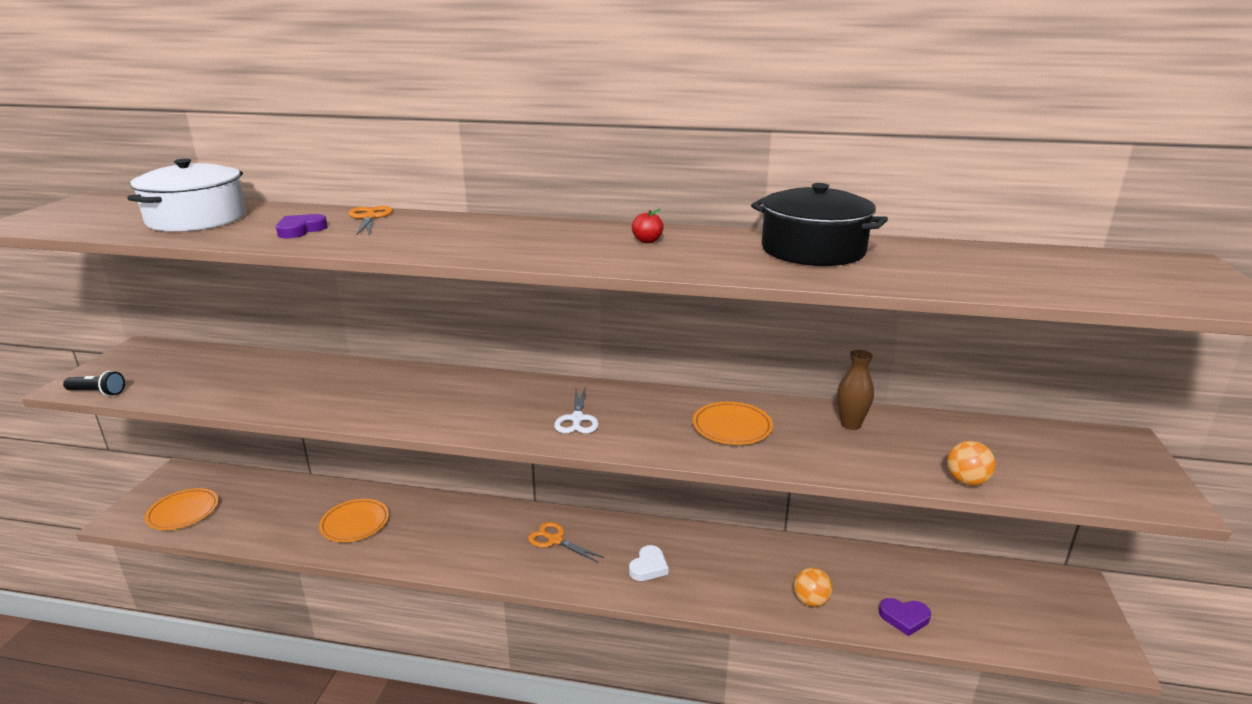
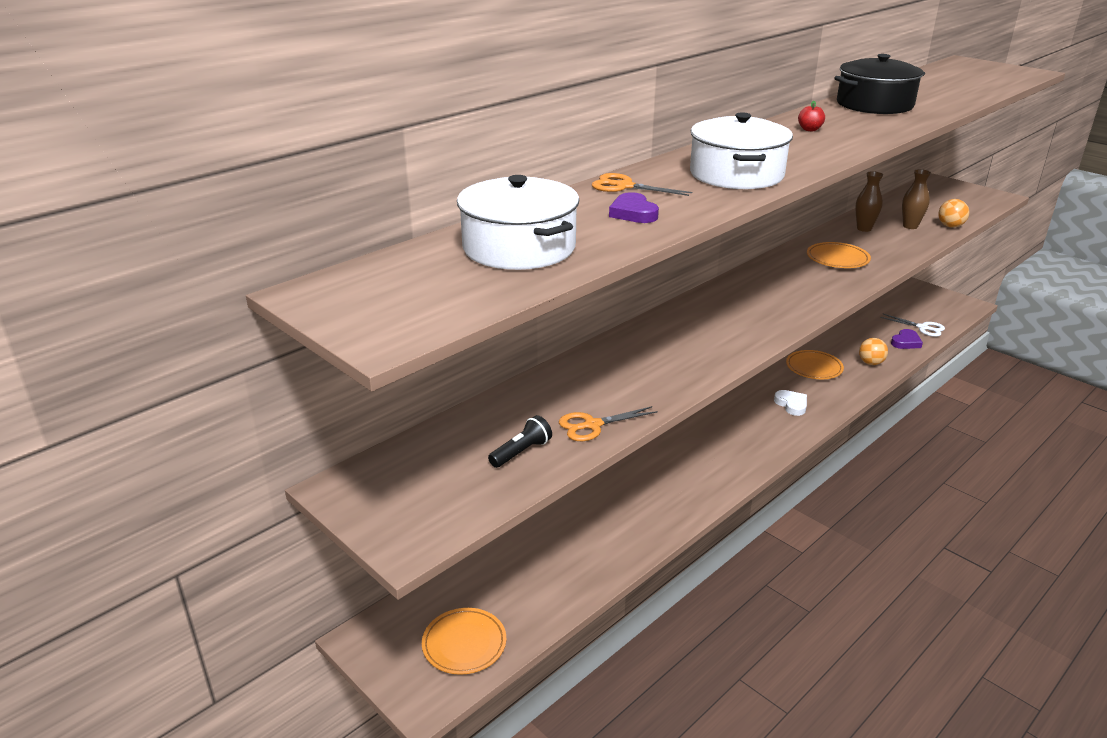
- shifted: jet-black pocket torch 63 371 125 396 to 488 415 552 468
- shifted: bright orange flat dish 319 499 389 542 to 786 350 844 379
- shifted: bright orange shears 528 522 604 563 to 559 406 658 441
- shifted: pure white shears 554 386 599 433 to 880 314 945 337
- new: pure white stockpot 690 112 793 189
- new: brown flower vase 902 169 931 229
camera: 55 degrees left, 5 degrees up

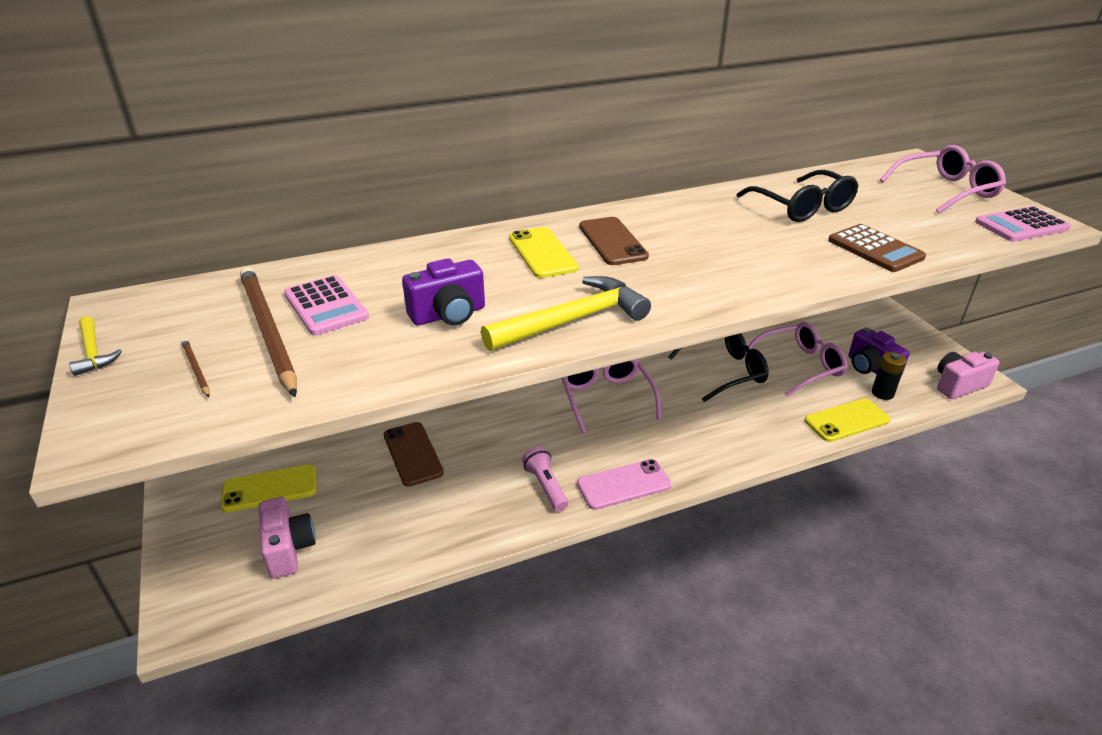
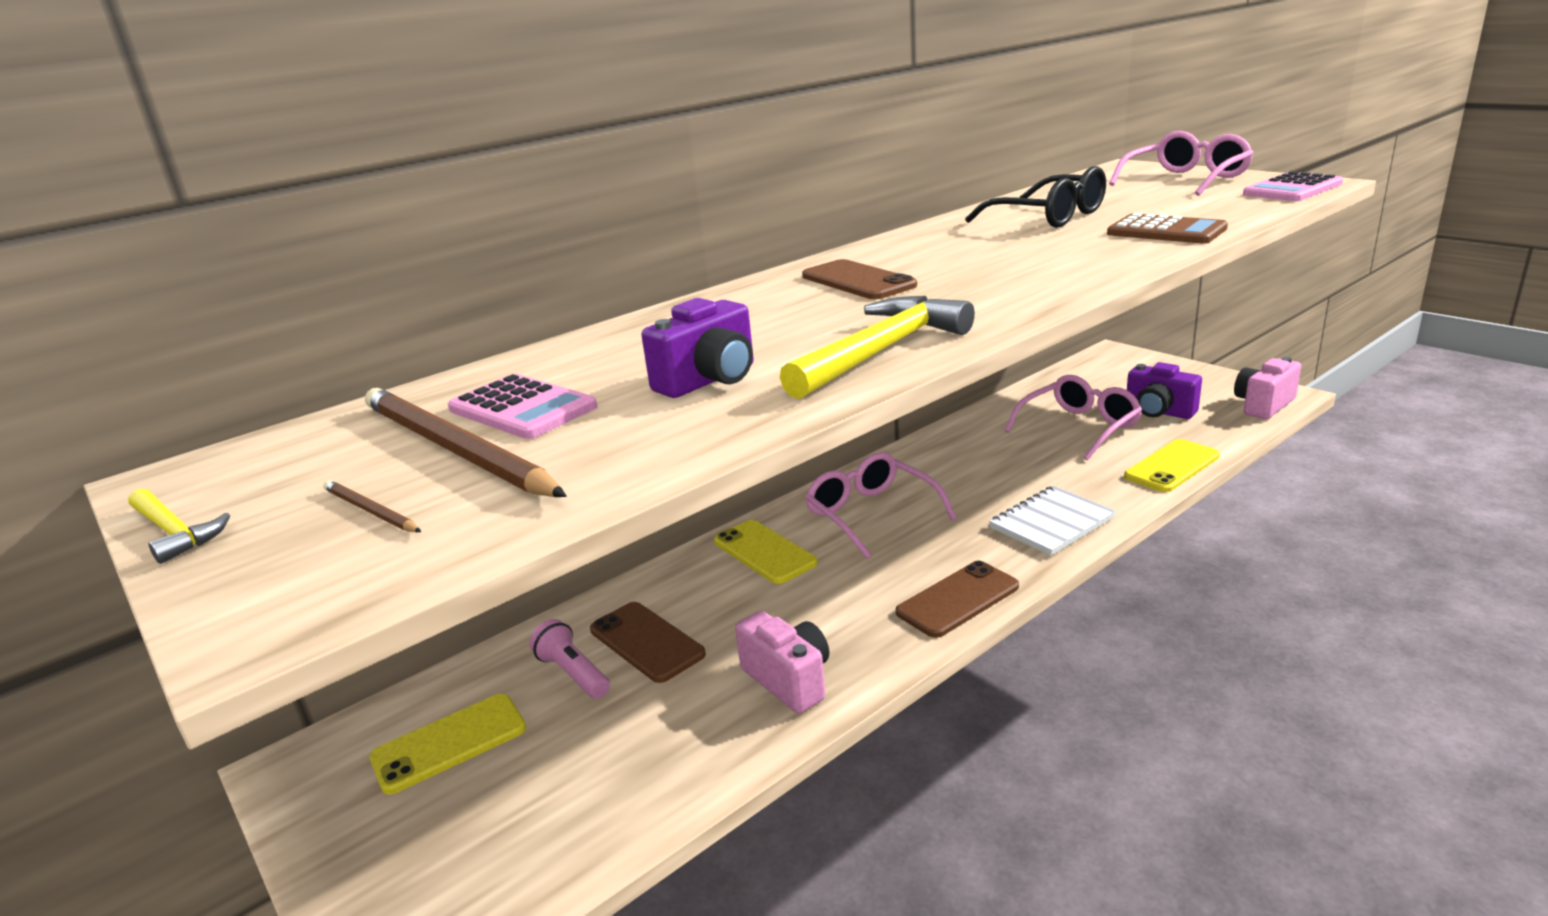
- shifted: rose-pink photo camera 258 497 316 579 to 735 611 829 713
- shifted: bright yellow smartphone 509 227 579 278 to 714 520 818 584
- shifted: rose-pink pocket torch 522 446 568 511 to 529 619 610 699
- repainted: rose-pink smartphone 577 459 672 510 to brown smartphone 896 561 1019 638
- gone: jet-black glasses 668 333 769 402
- gone: jet-black AA battery 872 352 906 400
- new: pure white notebook 989 486 1116 556
camera: 15 degrees left, 10 degrees down

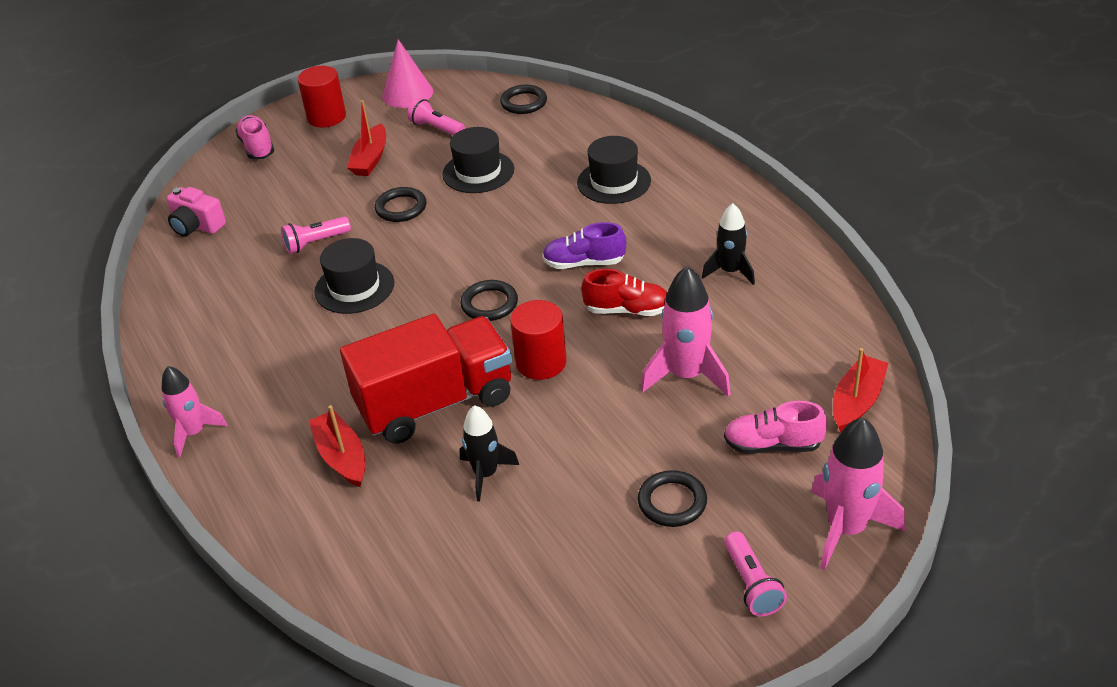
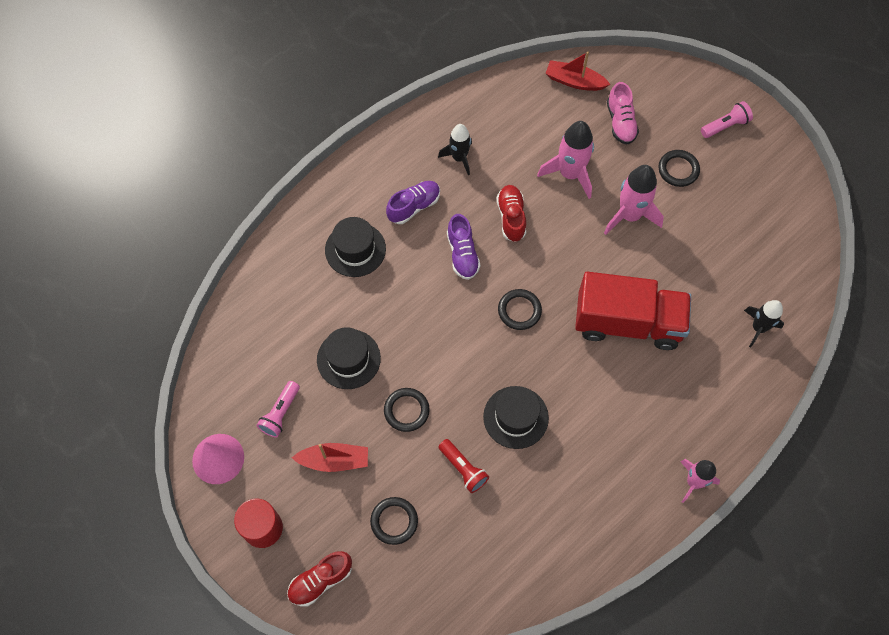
- gone: rose-pink photo camera 167 187 226 237
- repainted: rose-pink lace-up shoe 235 115 274 159 to crimson lace-up shoe 287 551 352 606
- repainted: rose-pink pocket torch 281 216 351 254 to crimson pocket torch 438 439 489 493
- gone: crimson sailboat 309 405 365 487
- rotated: crimson truck 340 314 512 444 = 575 272 691 350 135 degrees clockwise
- shifted: jet-black toy rocket 459 405 519 501 to 744 300 784 347
- shifted: jet-black ring 500 85 547 114 to 370 497 418 545
- gone: crimson cylinder shape 510 300 567 380
- shifted: rose-pink toy rocket 811 417 905 570 to 604 165 664 235
- new: violet lace-up shoe 386 181 440 224
camera: 105 degrees left, 25 degrees up

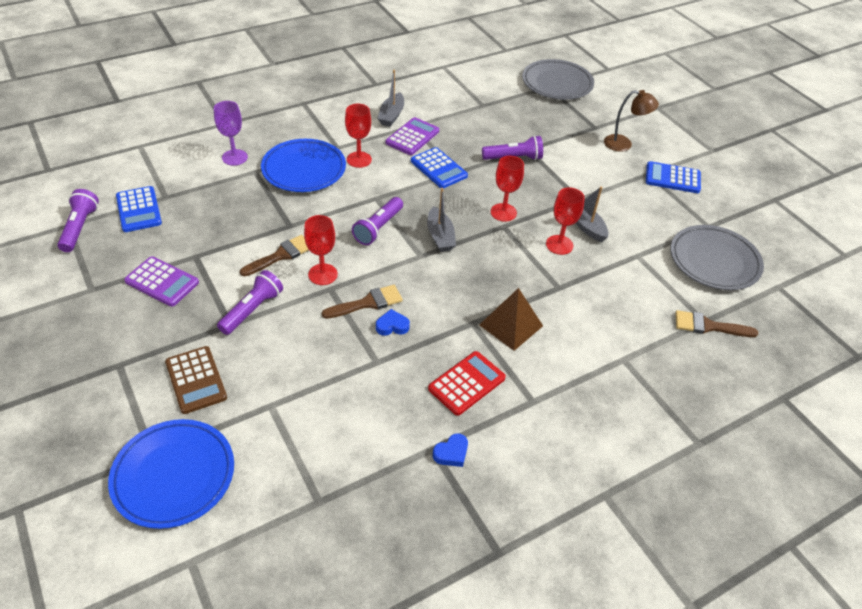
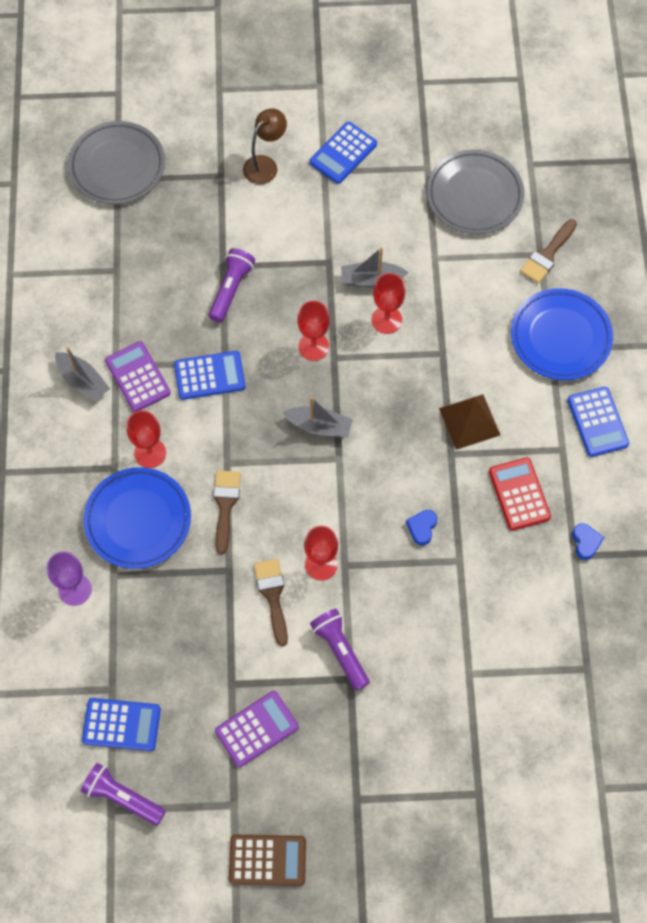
- shifted: royal blue flat dish 108 419 234 529 to 511 288 613 380
- shifted: brown pocket calculator 165 346 227 414 to 229 835 306 886
- shifted: brown paintbrush 322 285 403 319 to 213 470 241 554
- gone: violet pocket torch 352 197 403 245
- new: royal blue pocket calculator 568 387 629 457
camera: 60 degrees left, 20 degrees up

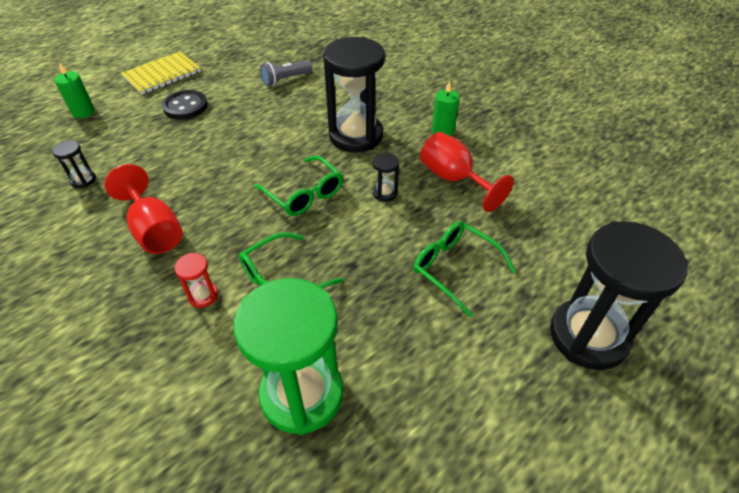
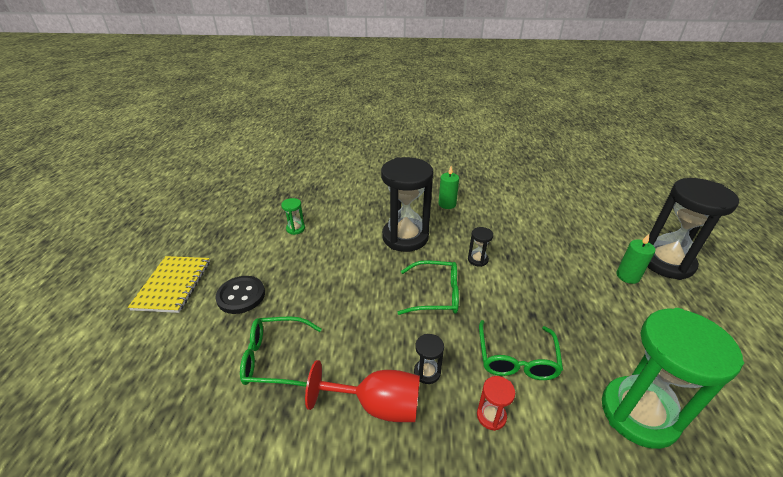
- shifted: jet-black sandglass 52 140 96 188 to 414 334 444 384
- shifted: emerald pillar candle 54 63 95 118 to 616 234 655 284
- swapped: grey pocket torch 260 60 312 86 to emerald sandglass 281 198 305 235
- shifted: emerald glasses 413 221 516 317 to 240 316 322 387
- gone: crimson chalice 420 132 514 212
camera: 45 degrees left, 10 degrees down

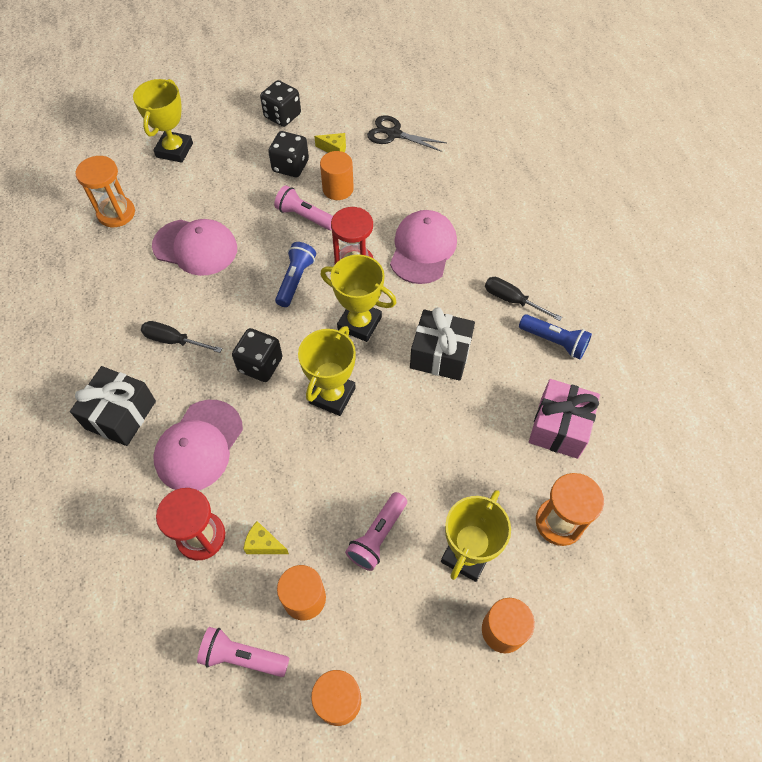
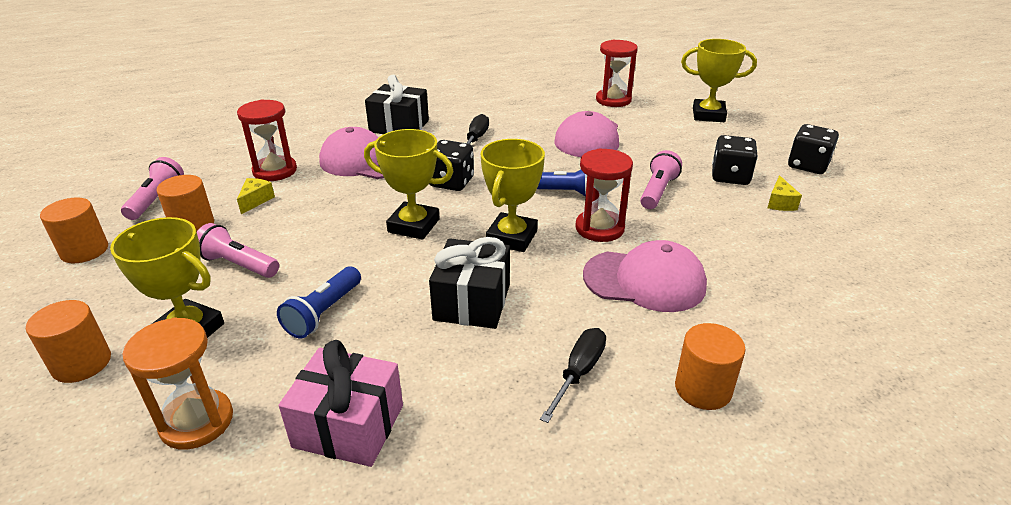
- repainted: bright orange sandglass 75 156 135 227 to crimson sandglass 596 40 638 107
- shifted: bright orange cylinder shape 320 151 354 200 to 675 323 746 410
- gone: jet-black shears 367 115 447 152
- shifted: royal blue pocket torch 519 314 592 359 to 277 266 361 339
camera: 85 degrees right, 25 degrees down

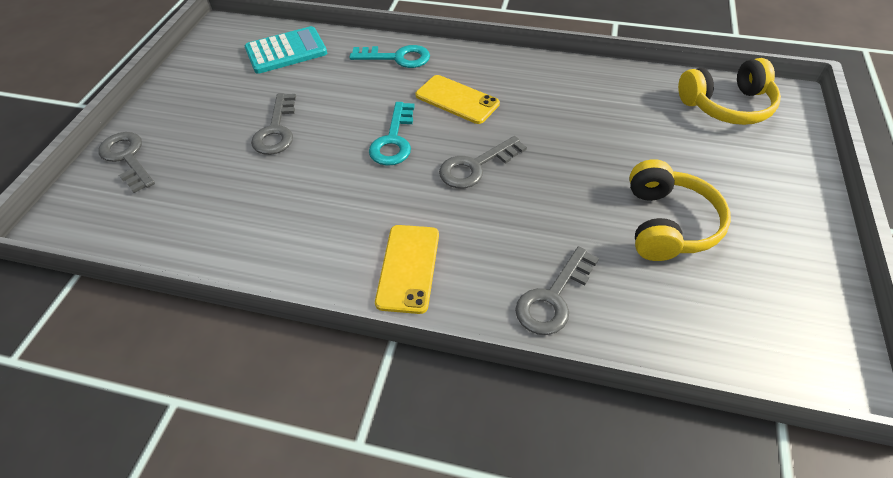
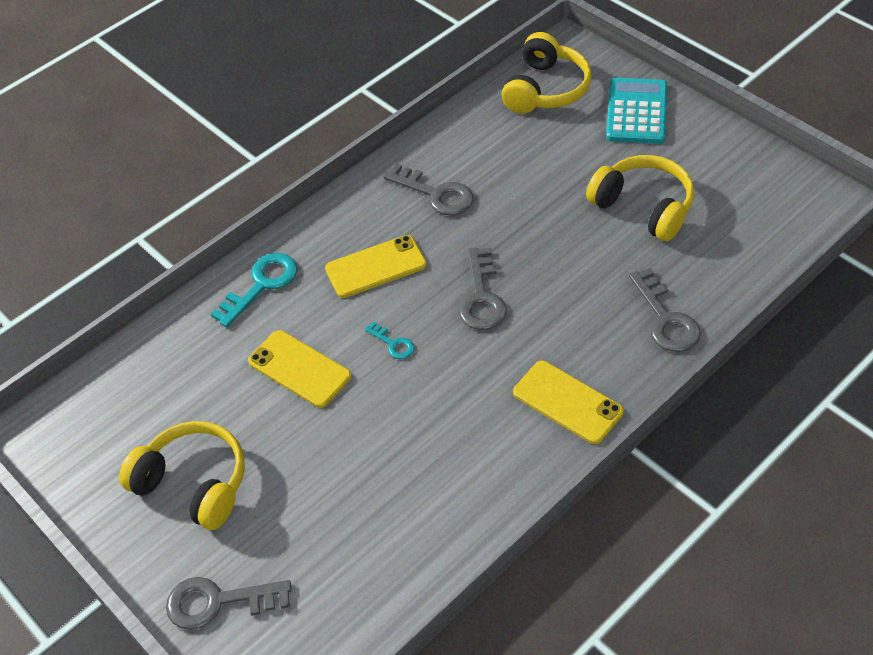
- shifted: aqua pocket calculator 245 26 327 74 to 606 78 667 144
- shifted: grey door key 251 93 296 155 to 383 163 473 215
- scaled: aqua door key 369 102 415 166 = 365 321 414 359 x0.54
- new: bright yellow headset 119 421 245 530
- new: bright yellow smartphone 248 330 351 408
camera: 55 degrees left, 0 degrees up

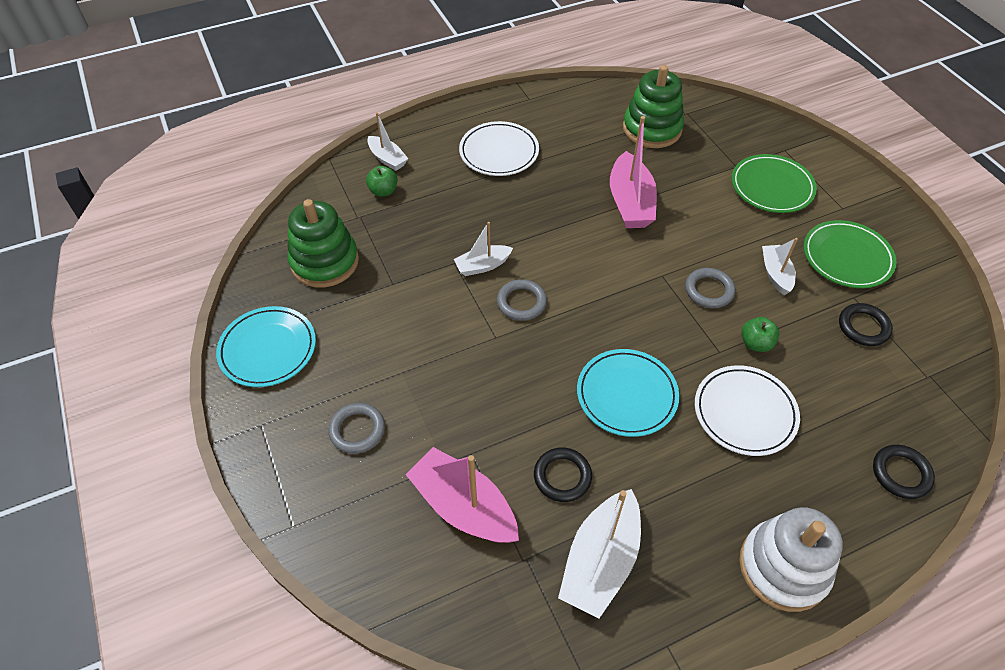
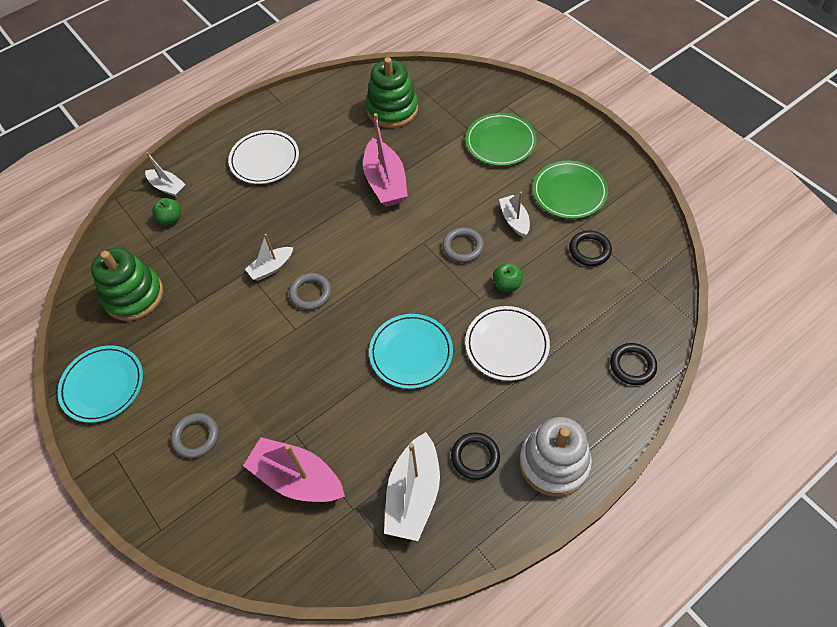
- shifted: jet-black ring 534 448 592 502 to 451 433 500 480
camera: 10 degrees left, 5 degrees up

